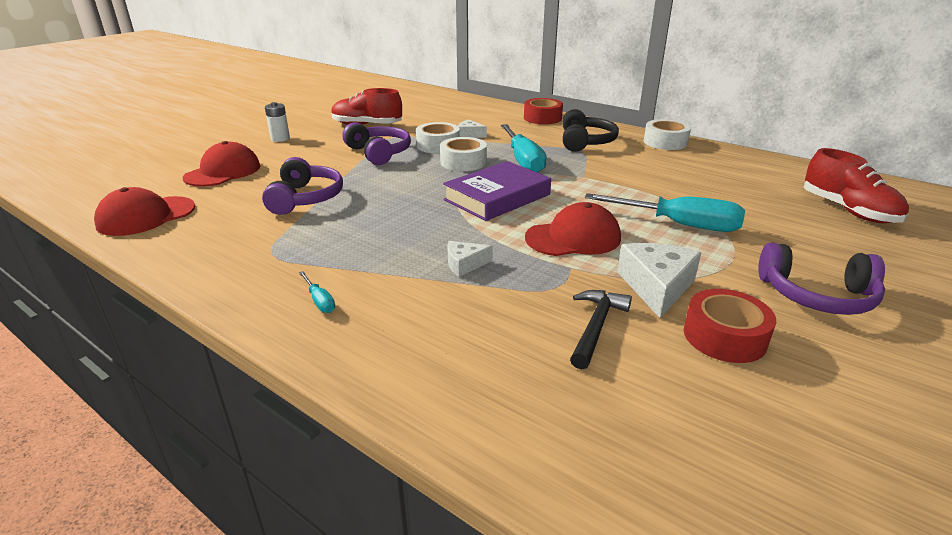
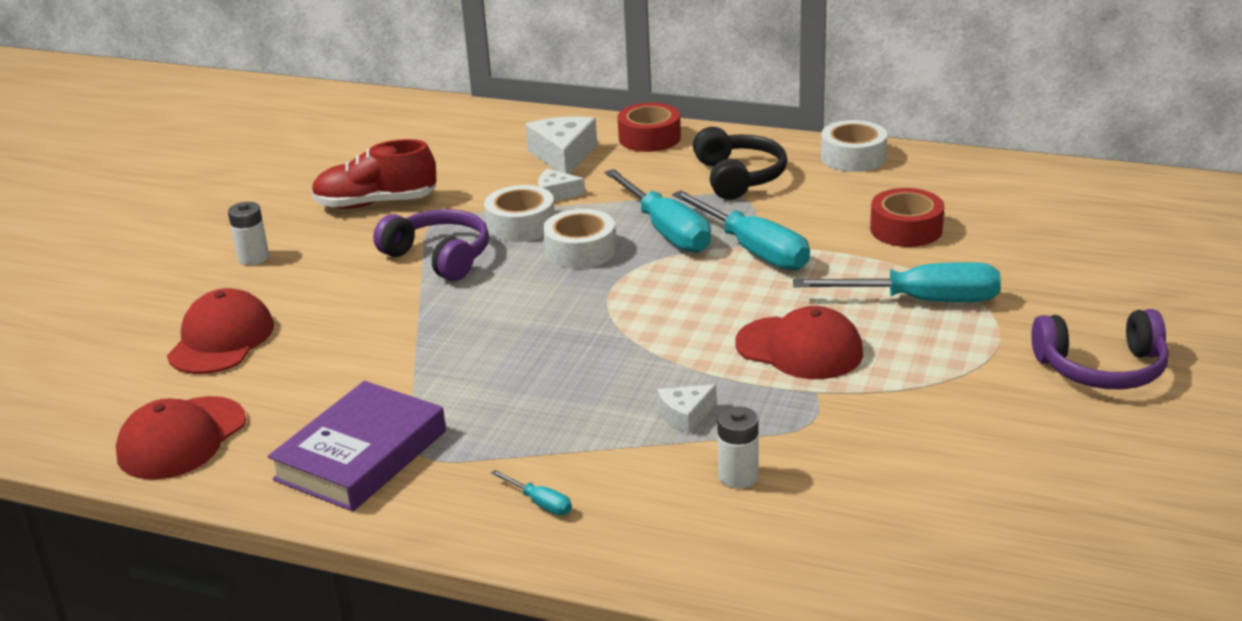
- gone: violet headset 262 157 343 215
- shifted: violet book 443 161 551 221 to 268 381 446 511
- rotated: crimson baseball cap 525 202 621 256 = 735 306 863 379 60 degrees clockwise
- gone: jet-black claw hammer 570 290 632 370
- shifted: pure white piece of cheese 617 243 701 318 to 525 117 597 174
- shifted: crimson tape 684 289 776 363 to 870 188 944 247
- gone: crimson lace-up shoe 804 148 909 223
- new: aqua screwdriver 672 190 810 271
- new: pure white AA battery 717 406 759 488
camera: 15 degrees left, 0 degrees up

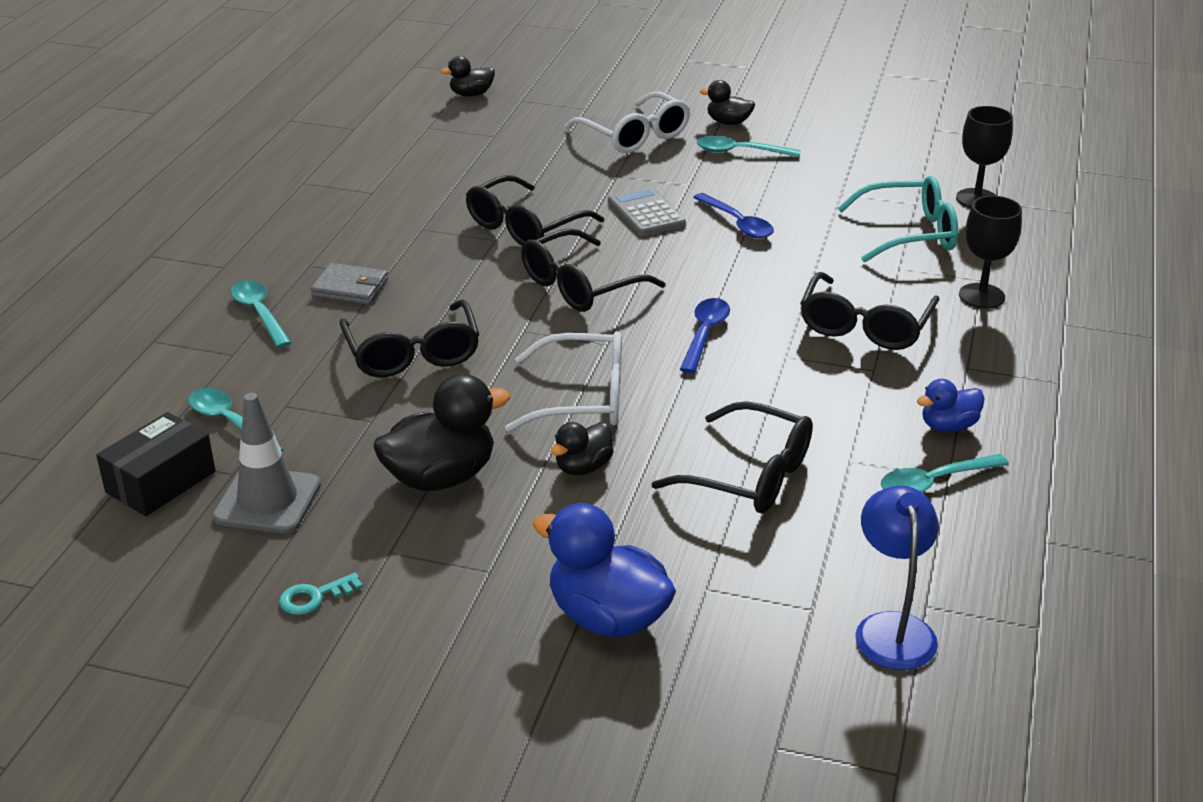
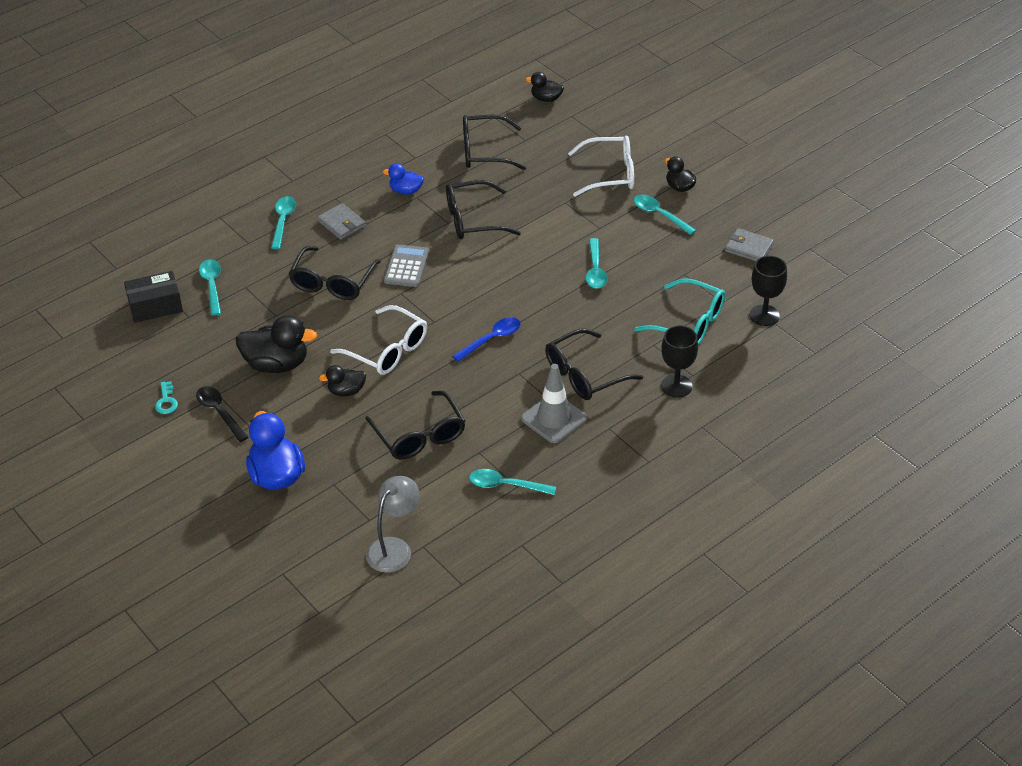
- shifted: grey safety cone 212 393 321 533 to 521 364 587 443
- rotated: aqua door key 279 573 363 615 = 155 381 178 414 105 degrees counterclockwise
- shifted: jet-black glasses 521 228 666 312 to 463 115 526 170
- rotated: pure white glasses 565 91 690 153 = 568 135 634 197 90 degrees counterclockwise
- shifted: grey pocket calculator 608 186 686 236 to 384 244 429 287
- repainted: royal blue tablespoon 693 193 774 238 to aqua tablespoon 586 238 608 288
- repainted: royal blue desk lamp 855 485 939 670 to grey desk lamp 366 476 419 573
- shifted: royal blue duck 917 379 985 432 to 382 163 424 194
- new: jet-black tablespoon 196 386 248 442
- new: grey wallet 725 228 774 261
camera: 35 degrees right, 10 degrees up

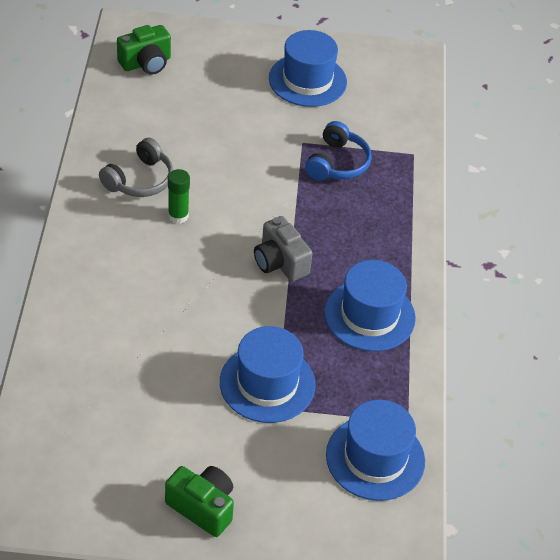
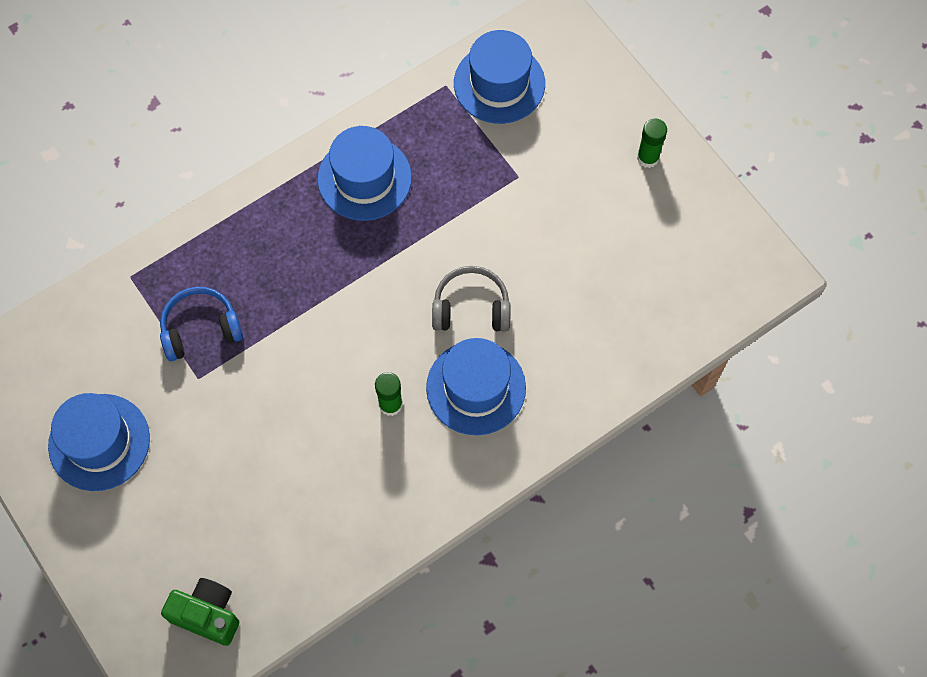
- shifted: grey headset 99 138 173 197 to 432 266 510 332
- swapped: emerald photo camera 165 466 234 537 to emerald stick of glue 637 119 667 168
- shifted: royal blue top hat 220 326 315 423 to 426 338 526 435
- gone: grey photo camera 254 216 313 281
camera: 125 degrees left, 20 degrees up

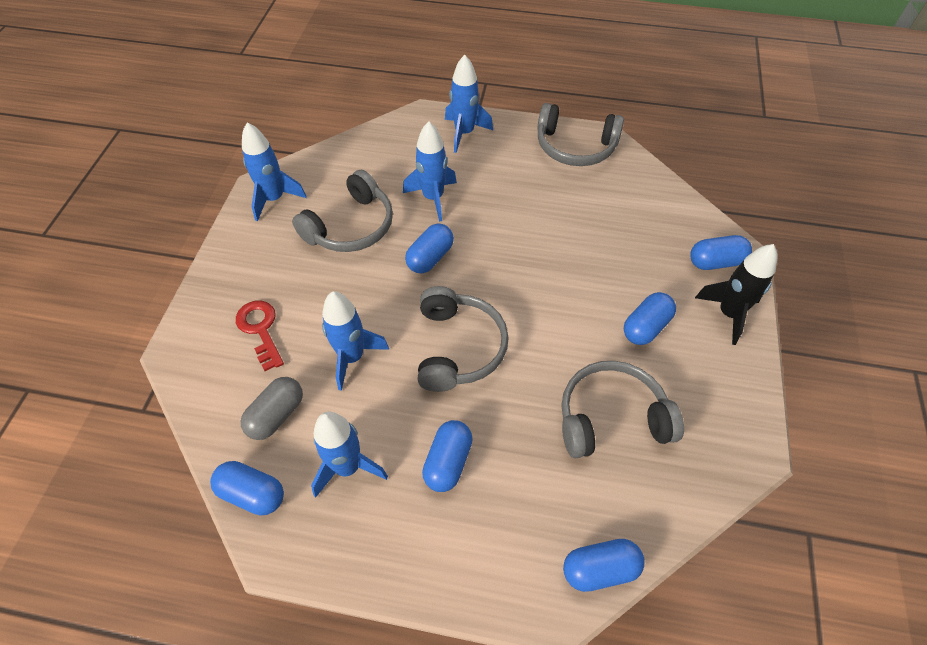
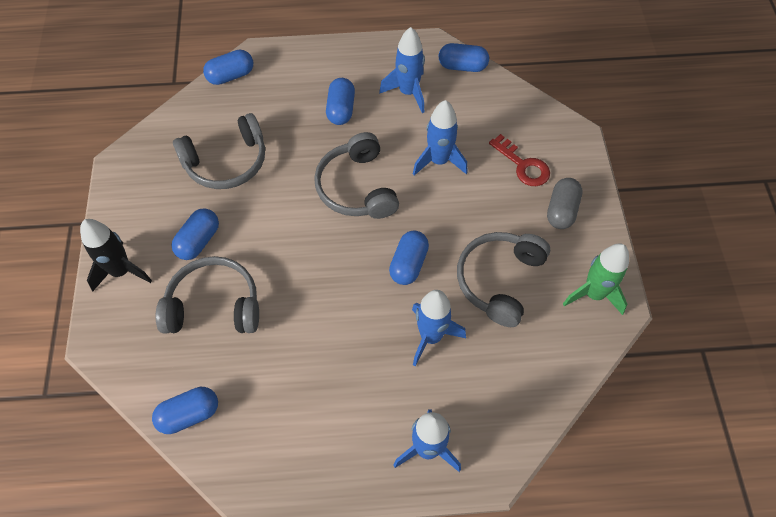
- shifted: grey pill 241 377 303 440 to 547 178 583 229
- repainted: royal blue toy rocket 242 122 307 221 to emerald toy rocket 563 243 629 315
- shifted: grey headset 537 103 624 166 to 156 256 259 333
- shifted: royal blue pill 690 235 752 270 to 152 387 218 434
camera: 165 degrees right, 5 degrees up

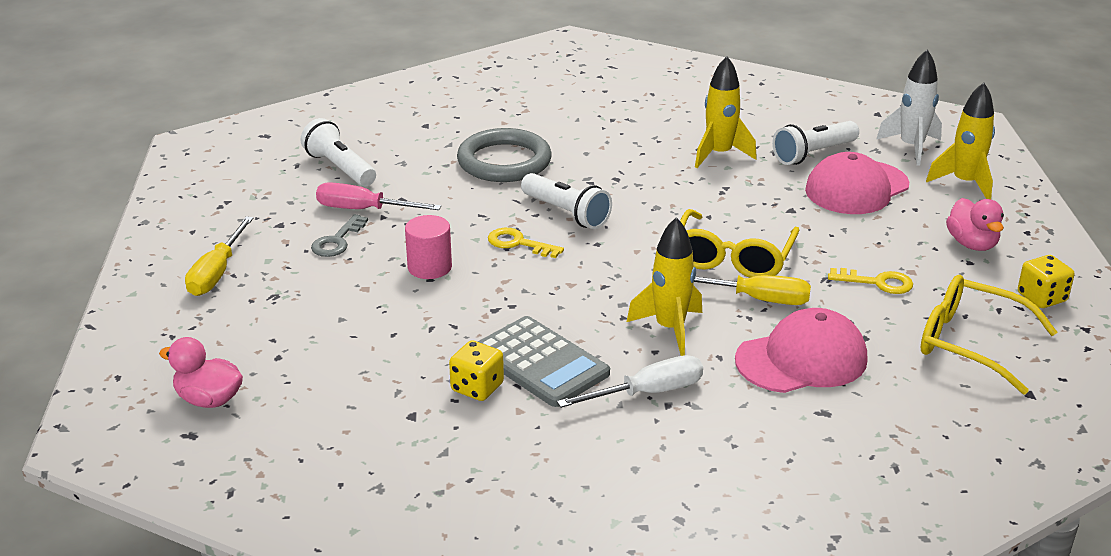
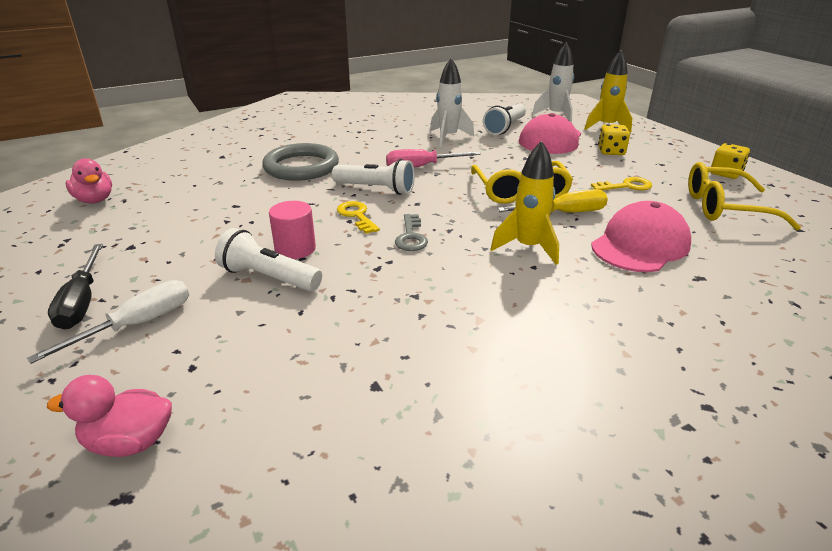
- repainted: bright yellow screwdriver 185 216 253 296 to jet-black screwdriver 48 244 103 329
- shifted: pure white pocket torch 301 118 376 186 to 215 228 322 292
- shifted: grey door key 311 214 368 257 to 395 214 428 251
- shifted: rose-pink screwdriver 316 182 441 210 to 386 149 481 168
- shifted: bright yellow die 449 340 504 401 to 598 124 630 155
- gone: grey pocket calculator 478 316 610 407
- rotated: bright yellow door key 488 228 564 258 = 337 201 380 234 60 degrees clockwise
- shifted: pure white screwdriver 557 355 703 408 to 27 280 189 364
- repainted: bright yellow toy rocket 695 56 757 168 to pure white toy rocket 430 58 474 147
- shifted: rose-pink duck 946 198 1004 251 to 66 158 112 204
camera: 25 degrees left, 0 degrees up

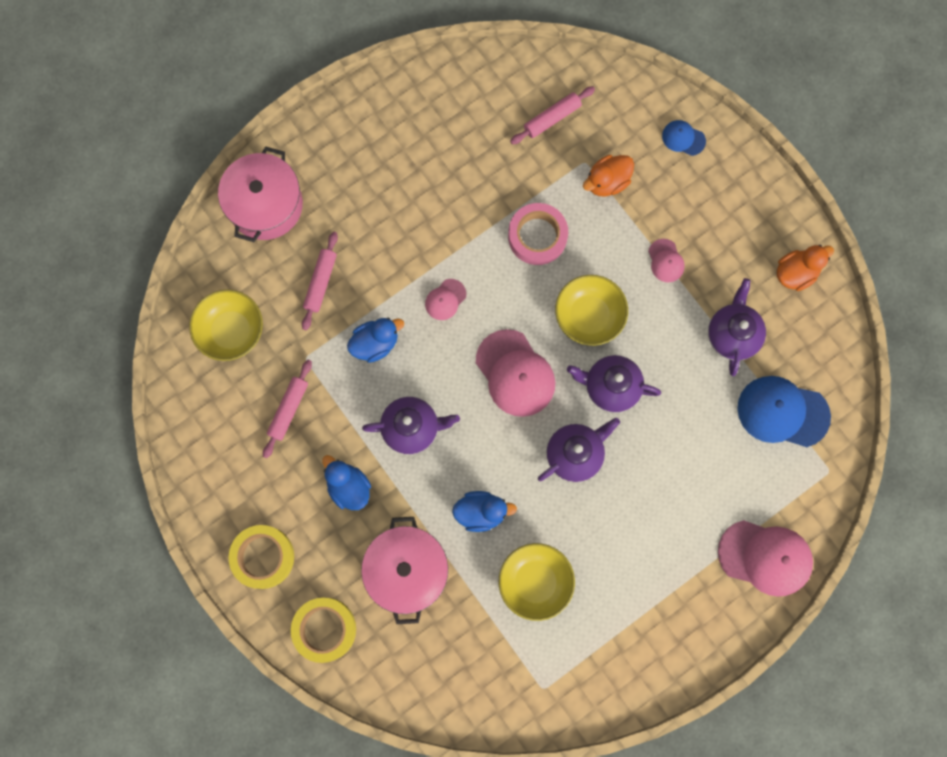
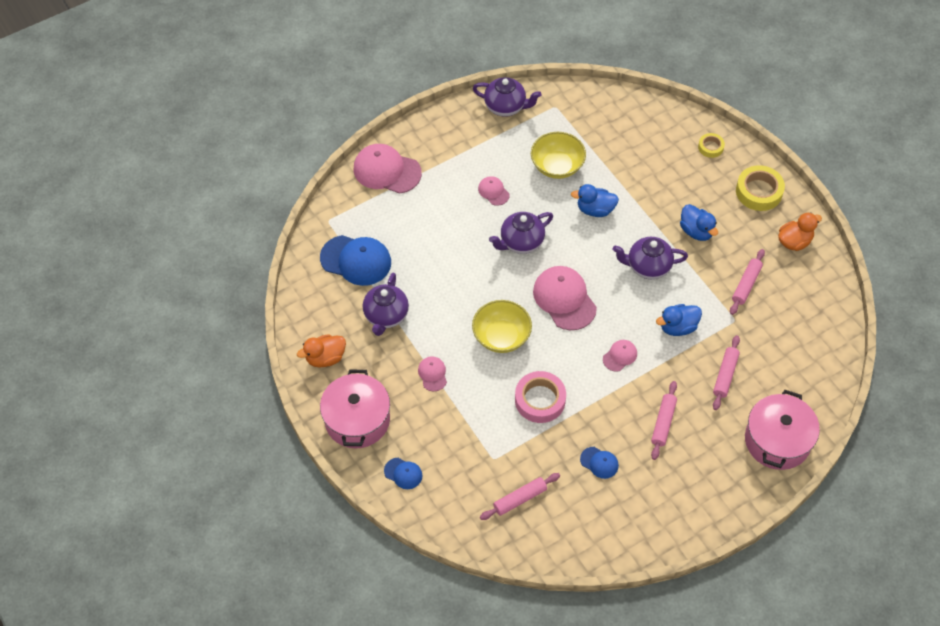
- gone: bright yellow deep dish 189 290 263 361
- scaled: bright yellow tape 291 598 356 663 = 698 133 725 158 x0.56
- shifted: rose-pink stockpot 361 517 448 624 to 320 370 390 449
- shifted: violet china teapot 567 355 661 413 to 473 77 542 117
- shifted: bright orange duck 583 155 634 196 to 778 212 822 251
- new: rose-pink baseball cap 478 176 510 206
- new: royal blue baseball cap 580 447 619 479
- new: rose-pink dough roller 651 381 677 460
camera: 175 degrees left, 20 degrees down

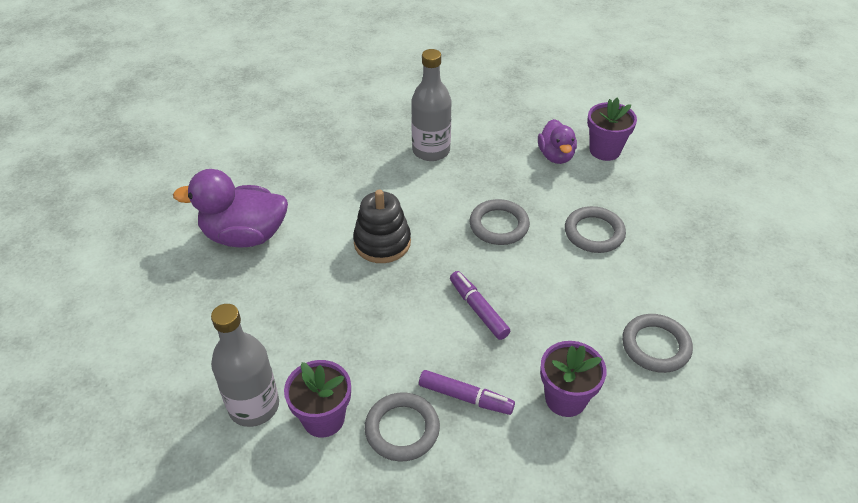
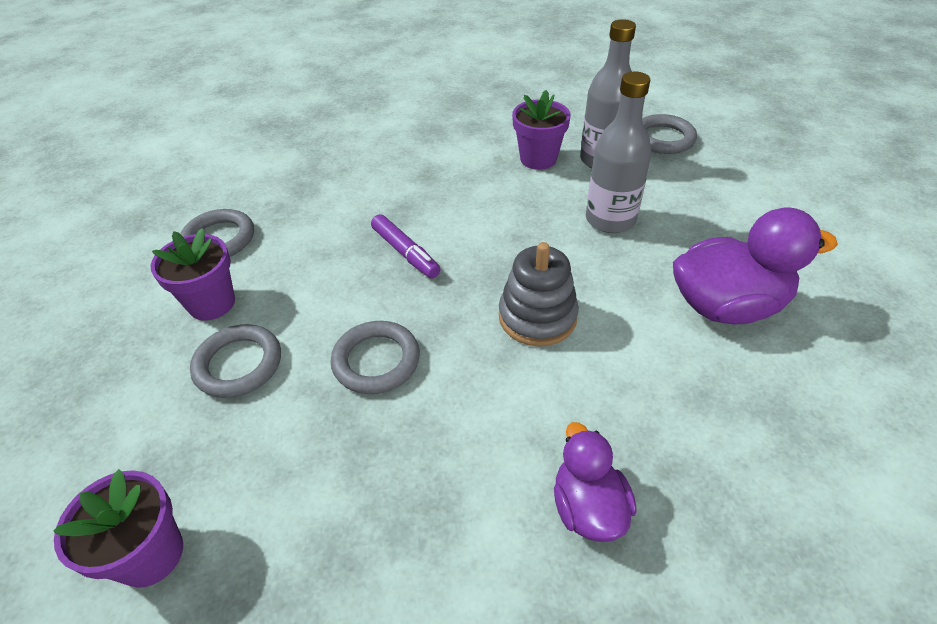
- repainted: jet-black stacking rings 353 190 411 263 to grey stacking rings 499 242 579 346
- shifted: grey ring 365 392 440 462 to 642 114 697 154
- shifted: grey drink bottle 411 49 452 161 to 586 72 652 233
- gone: violet marker pen 419 370 515 415
- shifted: violet duck 538 119 577 164 to 554 422 636 542
- shifted: violet flower pot 540 341 607 417 to 150 228 235 321
camera: 175 degrees right, 0 degrees up

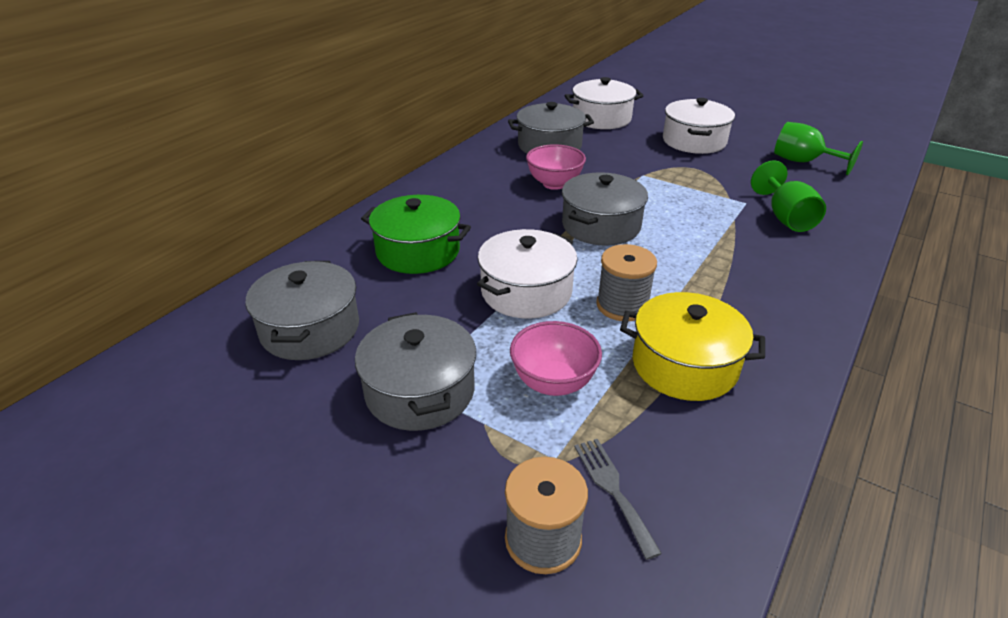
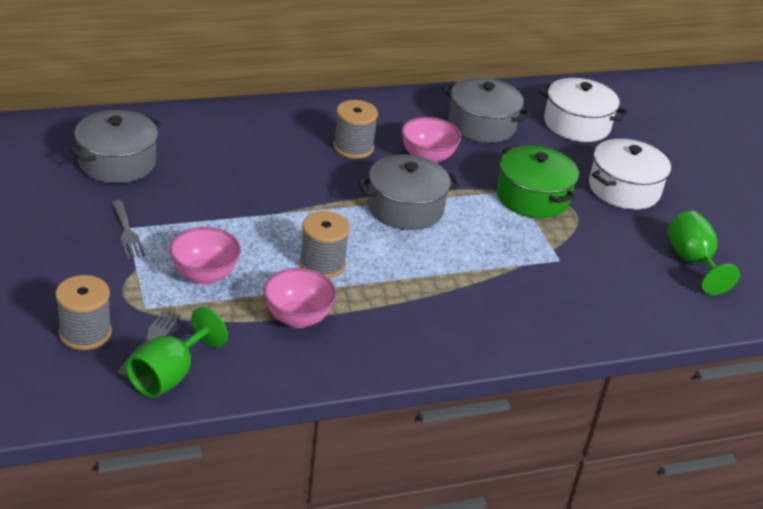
- swapped: grey stockpot 355 312 476 431 to grey table fork 112 200 145 259
- shifted: emerald stockpot 361 195 471 274 to 496 145 579 218
- gone: pure white stockpot 477 229 577 319
- swapped: bright yellow stockpot 620 292 765 401 to rose-pink deep dish 263 268 337 328
- shifted: emerald chalice 751 160 826 232 to 126 307 228 398
- new: grey bobbin 333 100 378 159
camera: 35 degrees right, 0 degrees up

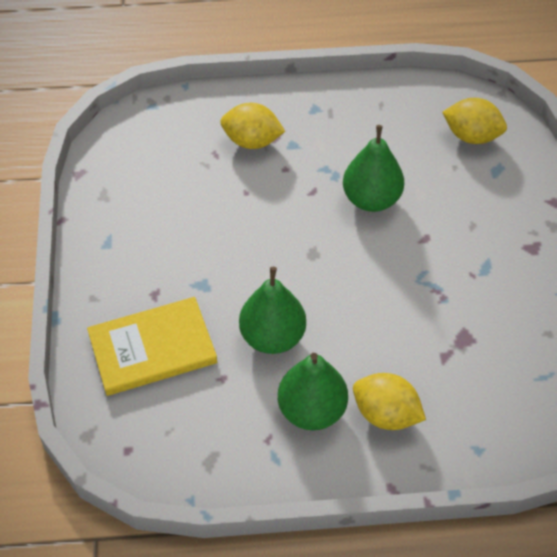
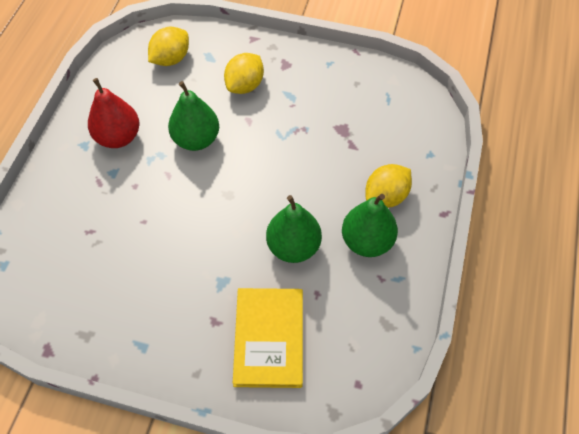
- shifted: bright yellow toy lemon 220 103 285 149 to 224 53 264 94
- new: crimson pear fruit 88 78 140 148
camera: 70 degrees left, 5 degrees up

